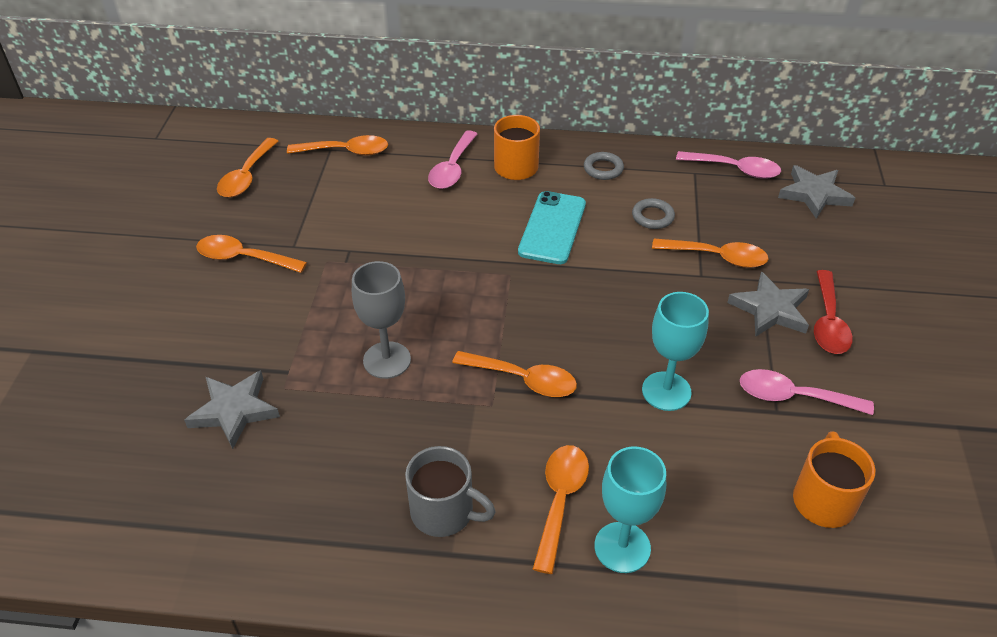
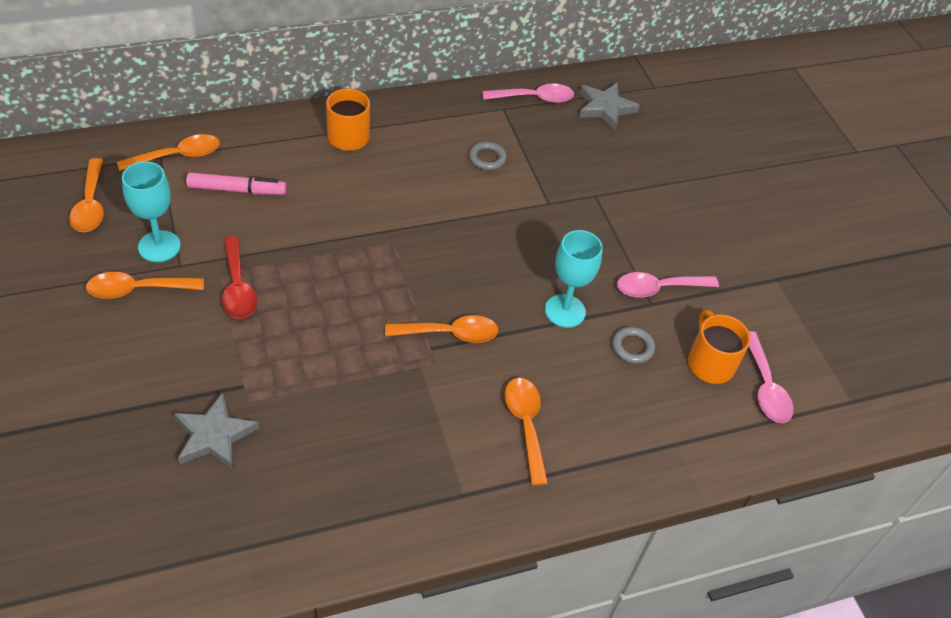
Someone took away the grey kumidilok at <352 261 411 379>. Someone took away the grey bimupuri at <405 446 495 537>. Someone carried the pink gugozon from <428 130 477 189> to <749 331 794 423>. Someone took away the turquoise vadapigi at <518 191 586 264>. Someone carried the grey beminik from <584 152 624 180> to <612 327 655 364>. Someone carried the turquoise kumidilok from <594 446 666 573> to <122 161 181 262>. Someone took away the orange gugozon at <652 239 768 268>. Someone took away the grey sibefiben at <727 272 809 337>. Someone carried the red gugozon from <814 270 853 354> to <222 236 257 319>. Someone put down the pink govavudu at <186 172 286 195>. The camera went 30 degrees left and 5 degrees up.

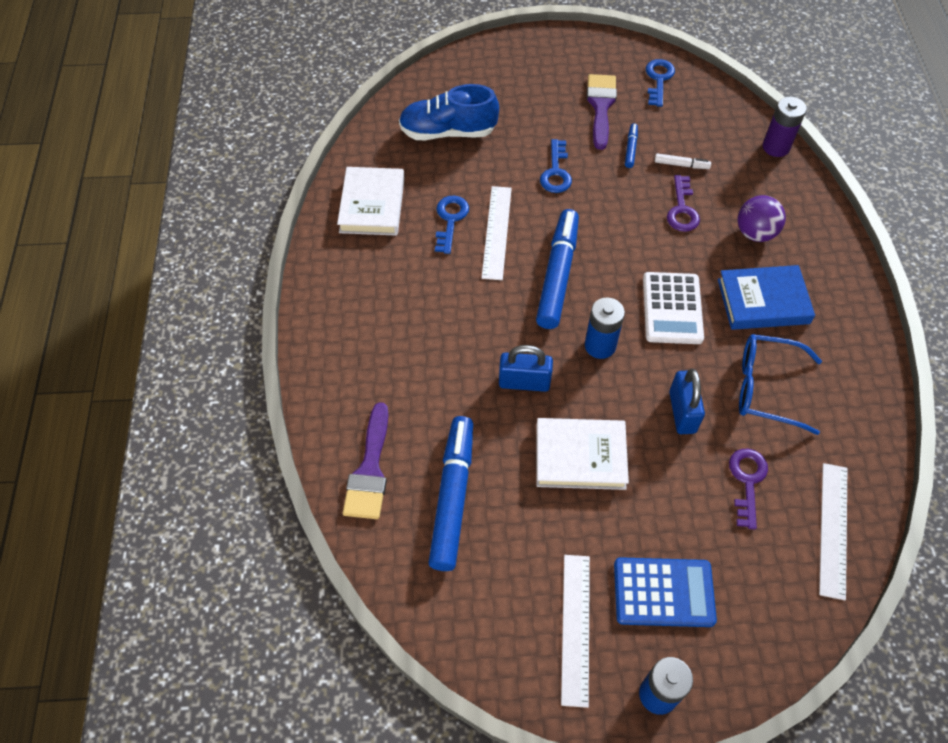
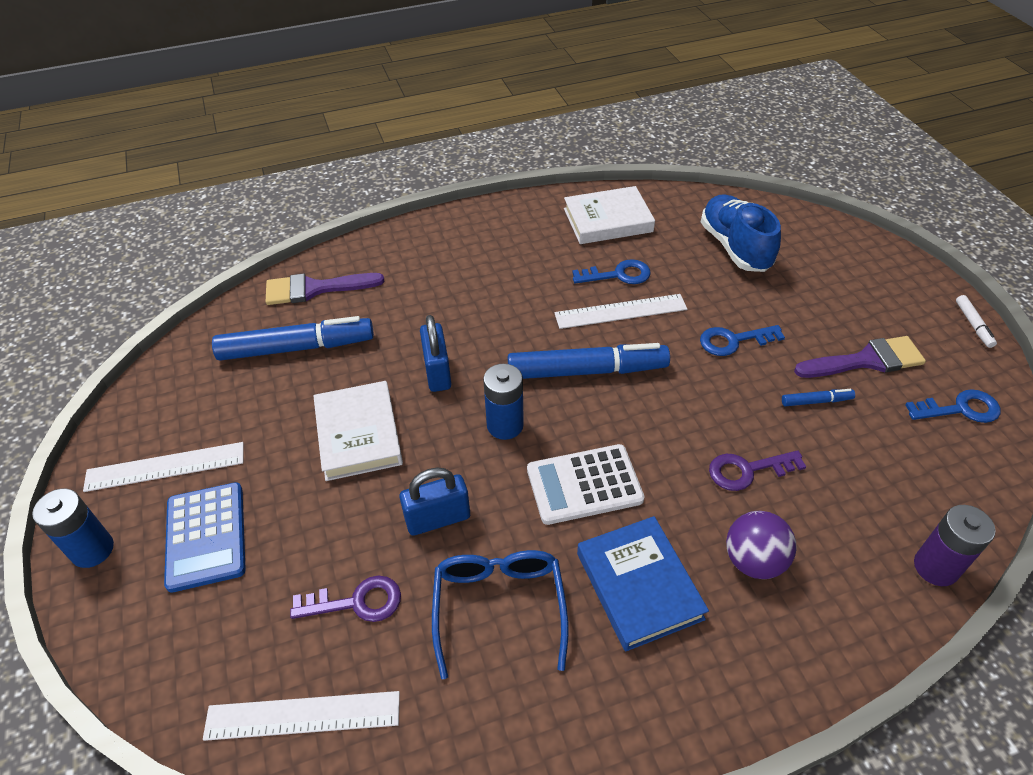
Someone carried the white govavudu from <655 153 711 169> to <956 295 997 348>. The camera went 75 degrees right and 10 degrees down.

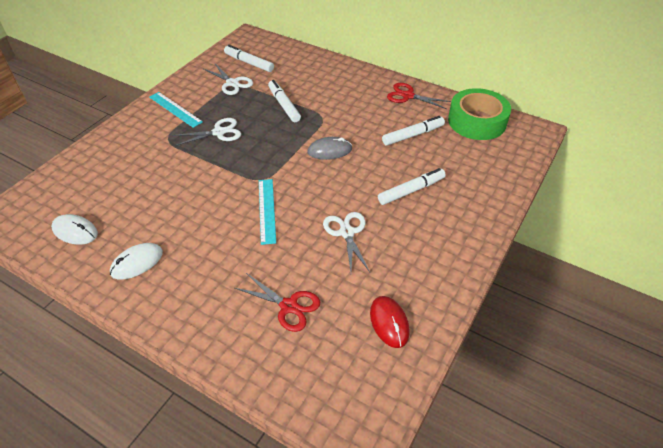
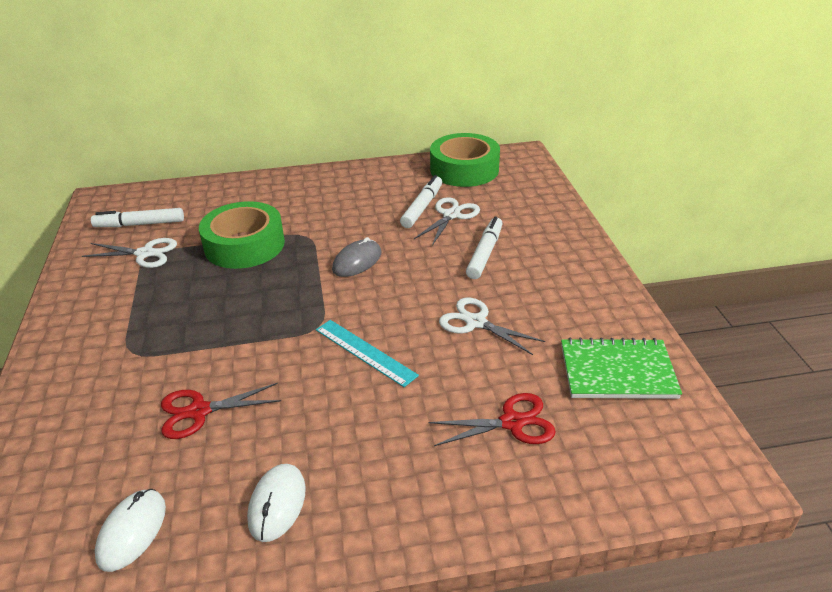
Someone rotated the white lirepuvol at <51 214 98 245> by 60 degrees counterclockwise. Someone took away the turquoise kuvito at <149 92 203 128>. Someone carried the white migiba from <172 118 241 146> to <414 197 480 246>. Someone swapped the white govavudu at <268 80 301 122> for the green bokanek at <199 201 285 269>. Someone swapped the red lirepuvol at <370 296 410 348> for the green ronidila at <561 338 682 399>. Someone carried the red migiba from <387 83 451 109> to <161 383 281 439>. The camera went 40 degrees left and 10 degrees down.

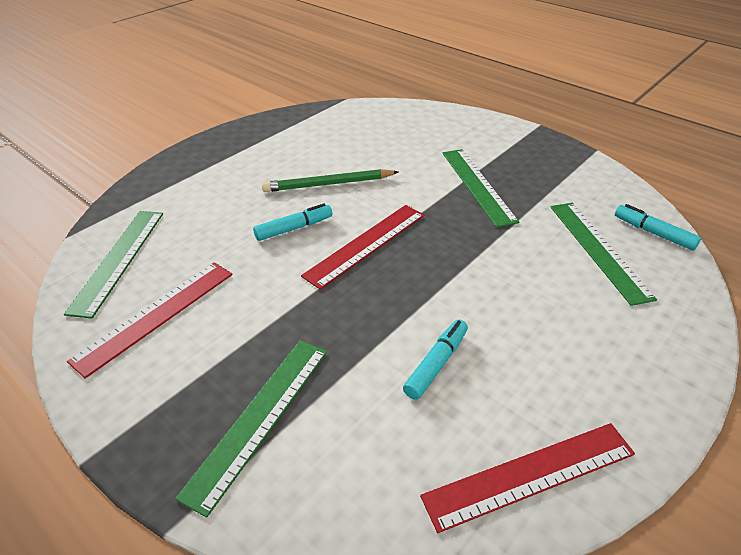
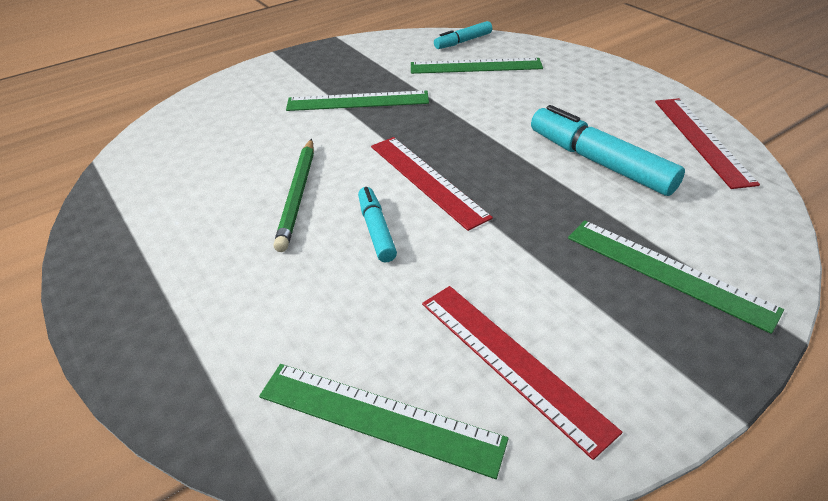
Someone scaled the turquoise govavudu at <403 319 468 400> by 1.78. The camera went 75 degrees left and 0 degrees up.

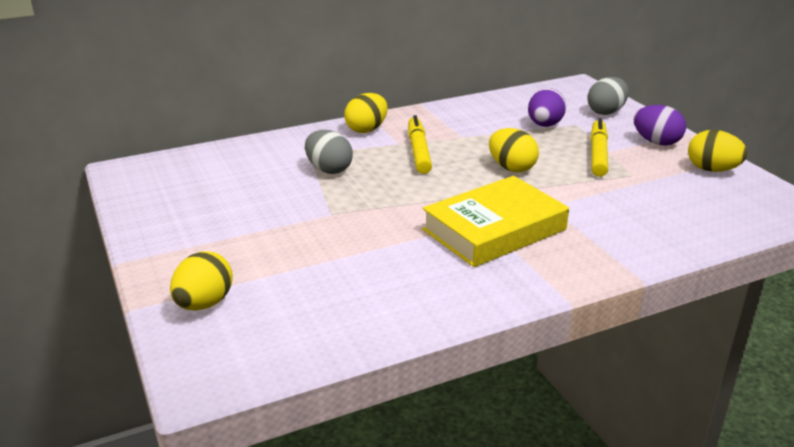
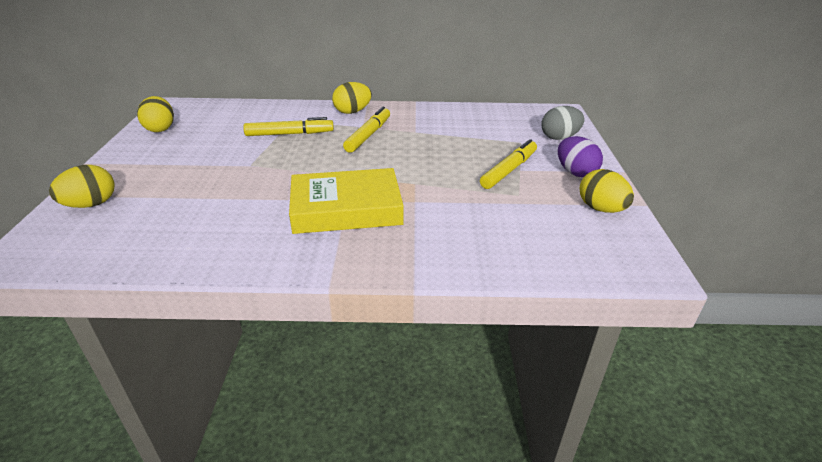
Someone swapped the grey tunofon at <305 130 353 174> for the yellow govavudu at <243 117 334 136>. Someone carried the yellow tunofon from <489 128 539 172> to <137 96 174 132>. Someone took away the purple tunofon at <528 88 566 127>. The camera went 25 degrees right and 5 degrees up.

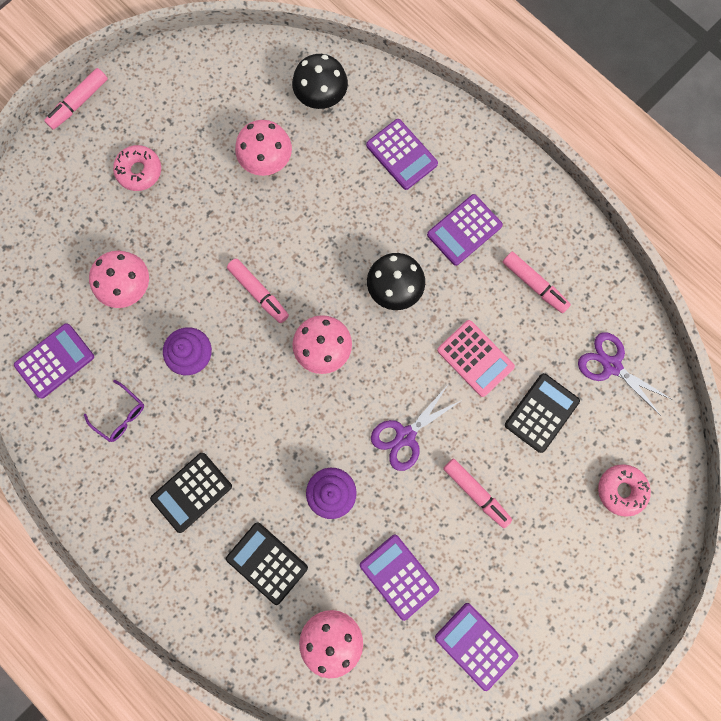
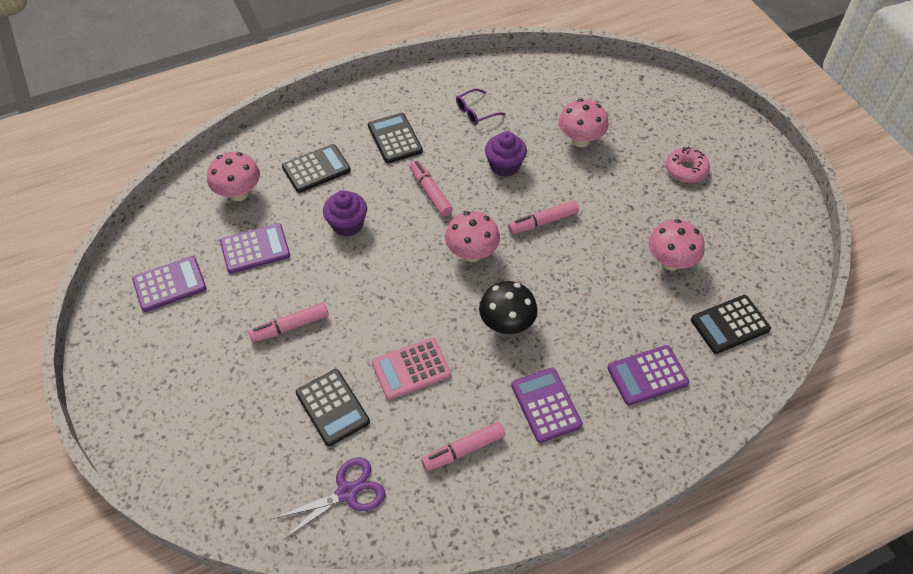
Someone took away the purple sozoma at <14 323 94 398>. Someone carried the pink govavudu from <44 68 108 130> to <410 160 453 217>. Someone swapped the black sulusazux at <292 54 348 109> for the black sozoma at <691 295 771 354>. Someone took away the purple migiba at <371 385 462 471>. Someone took away the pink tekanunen at <598 464 651 517>. The camera went 110 degrees right and 25 degrees down.

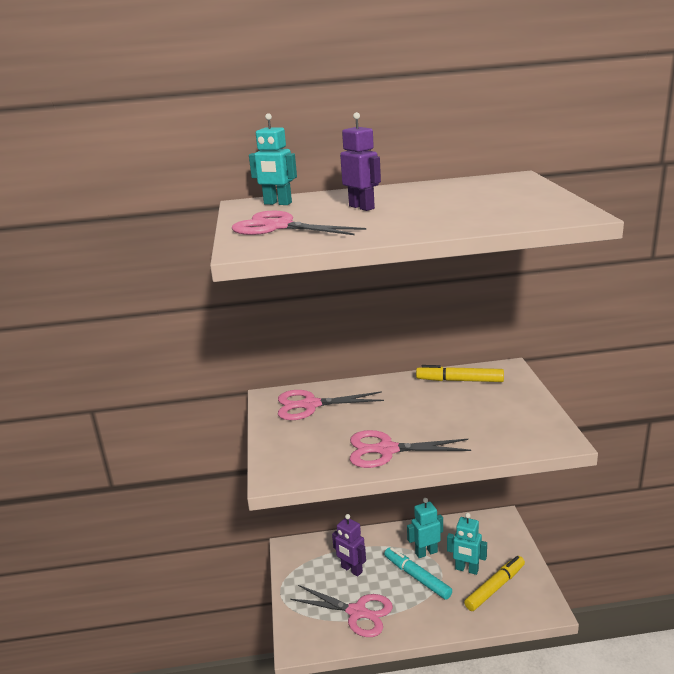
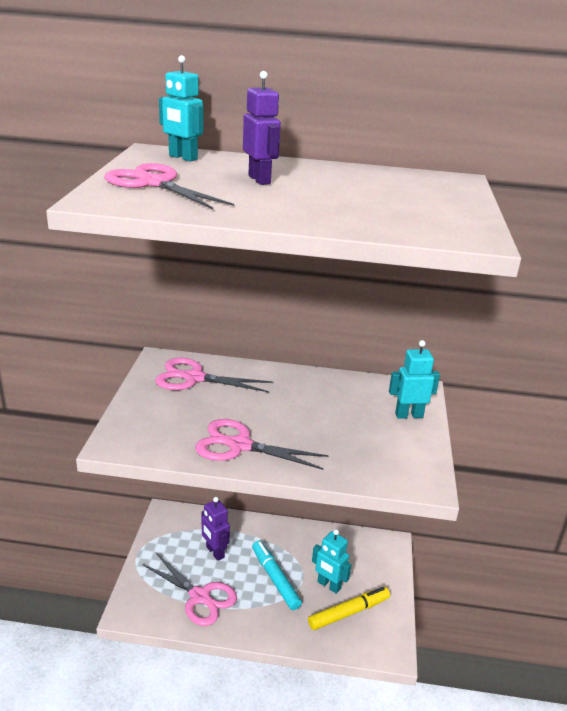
Someone carried the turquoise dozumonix from <407 498 443 558> to <389 340 440 419>. Someone took away the yellow govavudu at <416 365 504 382>. The camera went 10 degrees right and 5 degrees up.

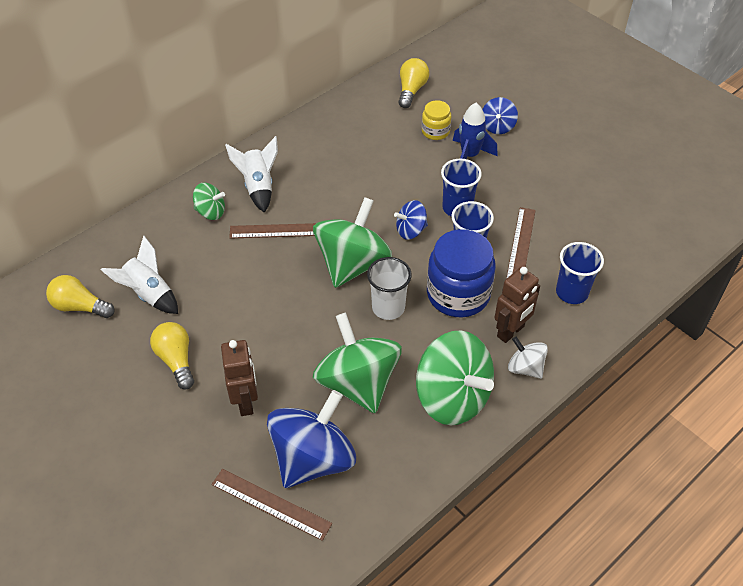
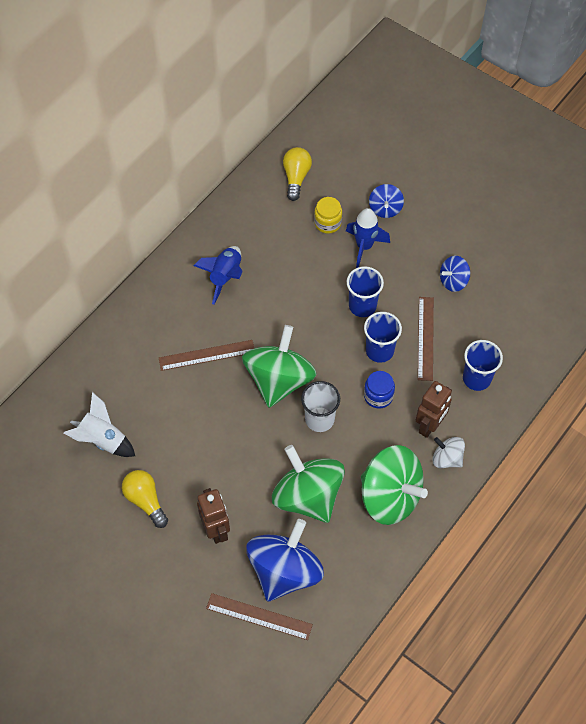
Someone took away the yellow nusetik at <46 275 115 318>. Someone took away the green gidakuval at <193 183 225 220>. Someone took away the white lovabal at <225 136 278 213>. Someone carried the blue gidakuval from <394 200 428 240> to <440 256 470 292>. Someone scaled the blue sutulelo at <427 229 496 317> by 0.52. Someone put down the blue lovabal at <194 246 243 304>. The camera went 10 degrees left and 10 degrees up.

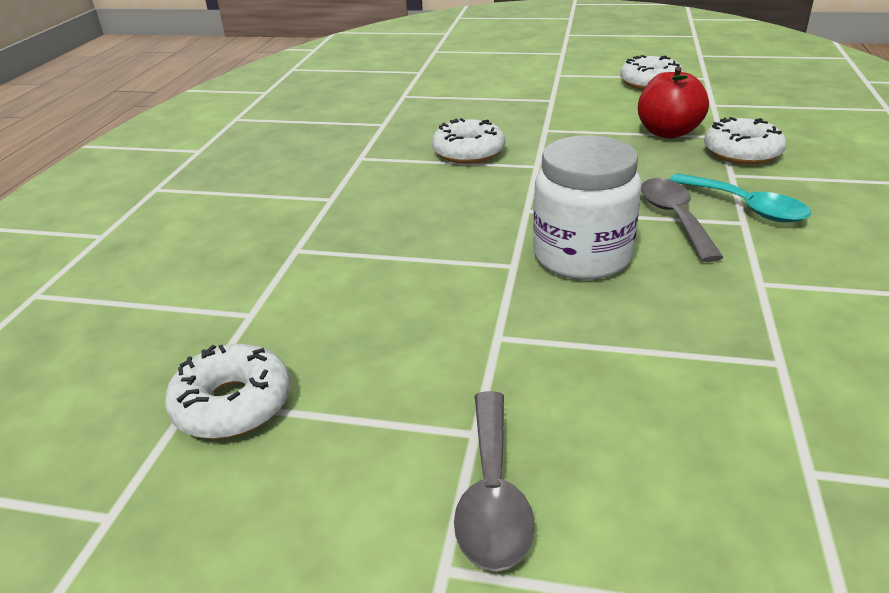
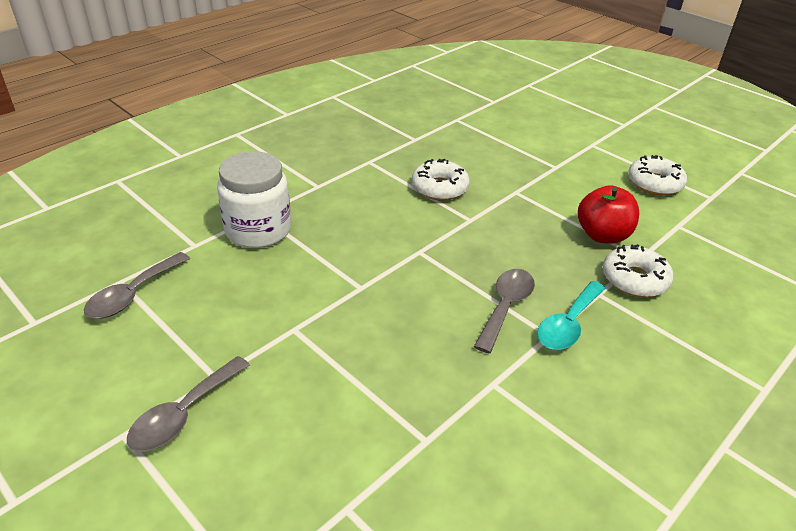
Someone swapped the white tekanunen at <165 344 291 439> for the grey gugozon at <84 252 190 319>. Someone carried the white sutulelo from <533 135 642 280> to <217 151 291 248>. Someone rotated the turquoise gugozon at <669 173 812 223> by 45 degrees clockwise. The camera went 30 degrees right and 5 degrees up.

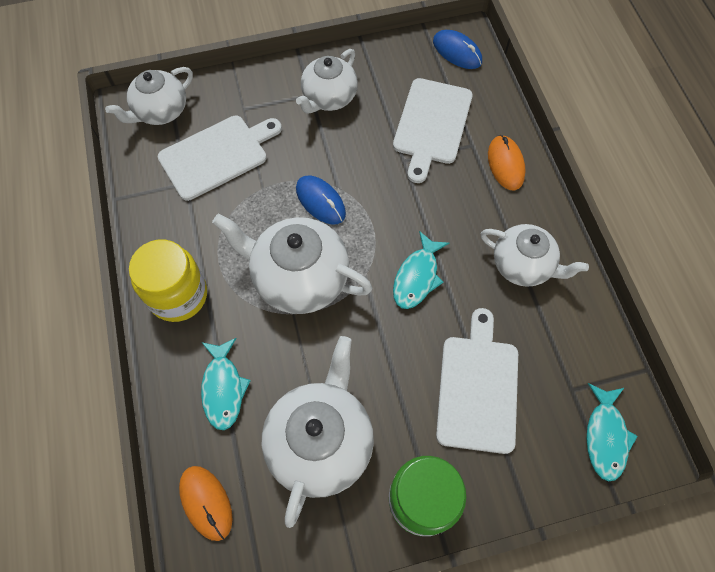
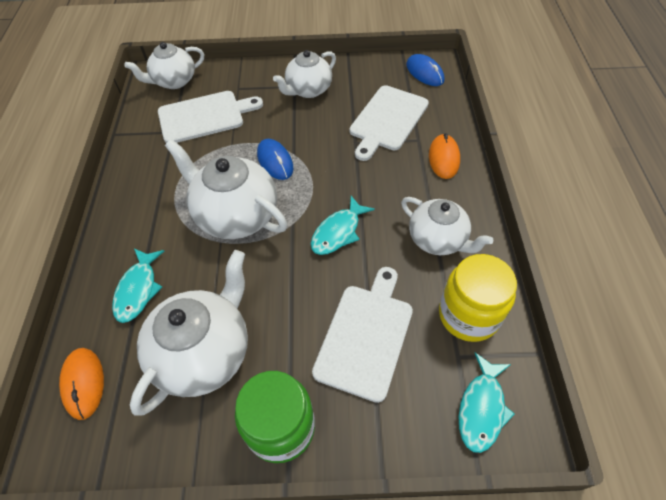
Someone carried the yellow sutulelo from <129 240 207 322> to <439 254 517 342>. The camera went 15 degrees right and 10 degrees down.

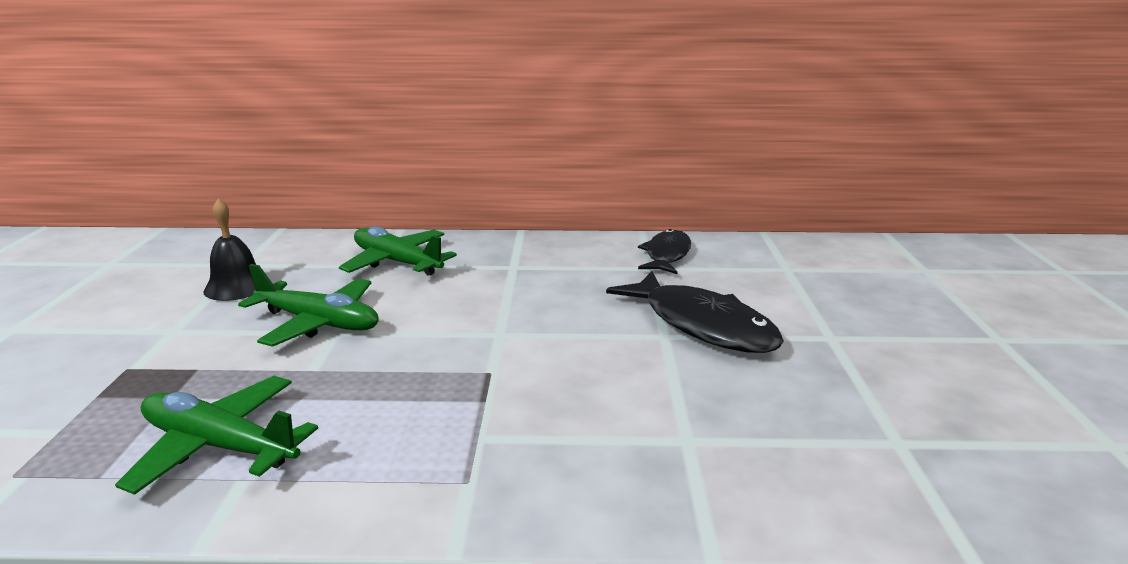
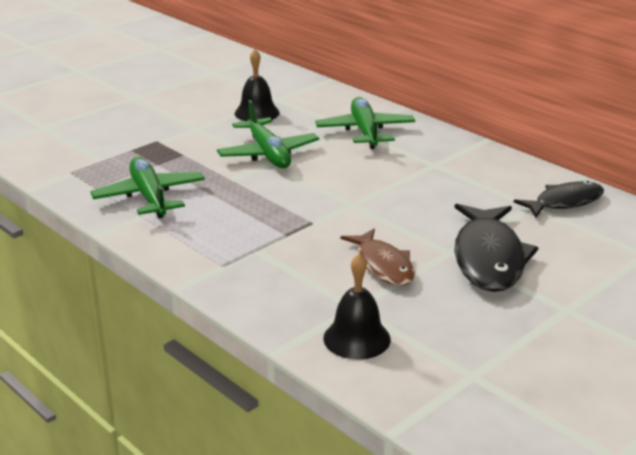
Someone put down the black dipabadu at <323 254 391 360>. Someone put down the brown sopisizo at <341 229 415 286>. The camera went 45 degrees right and 5 degrees up.

